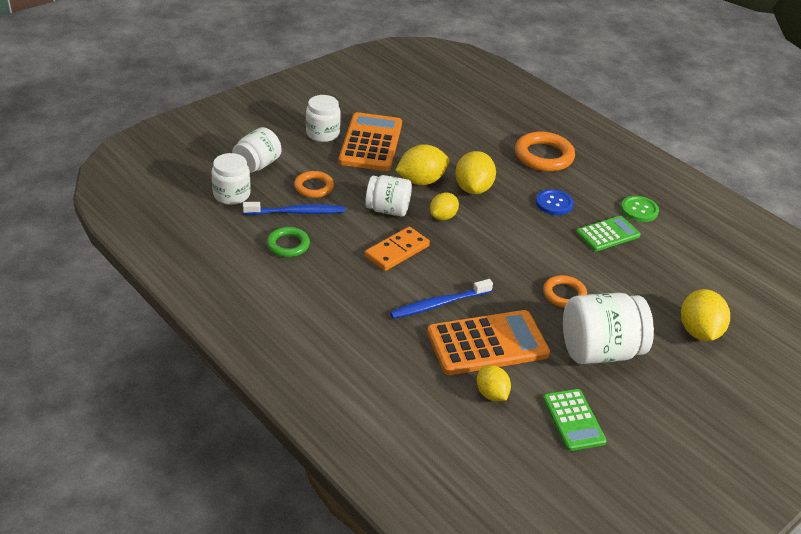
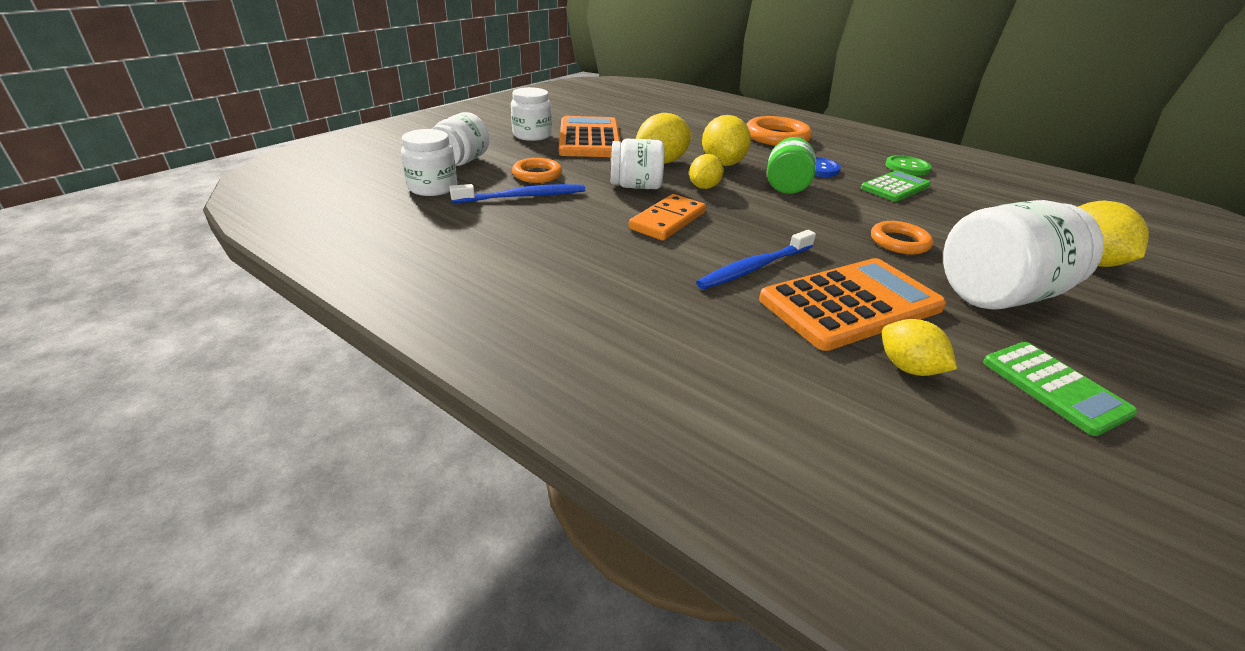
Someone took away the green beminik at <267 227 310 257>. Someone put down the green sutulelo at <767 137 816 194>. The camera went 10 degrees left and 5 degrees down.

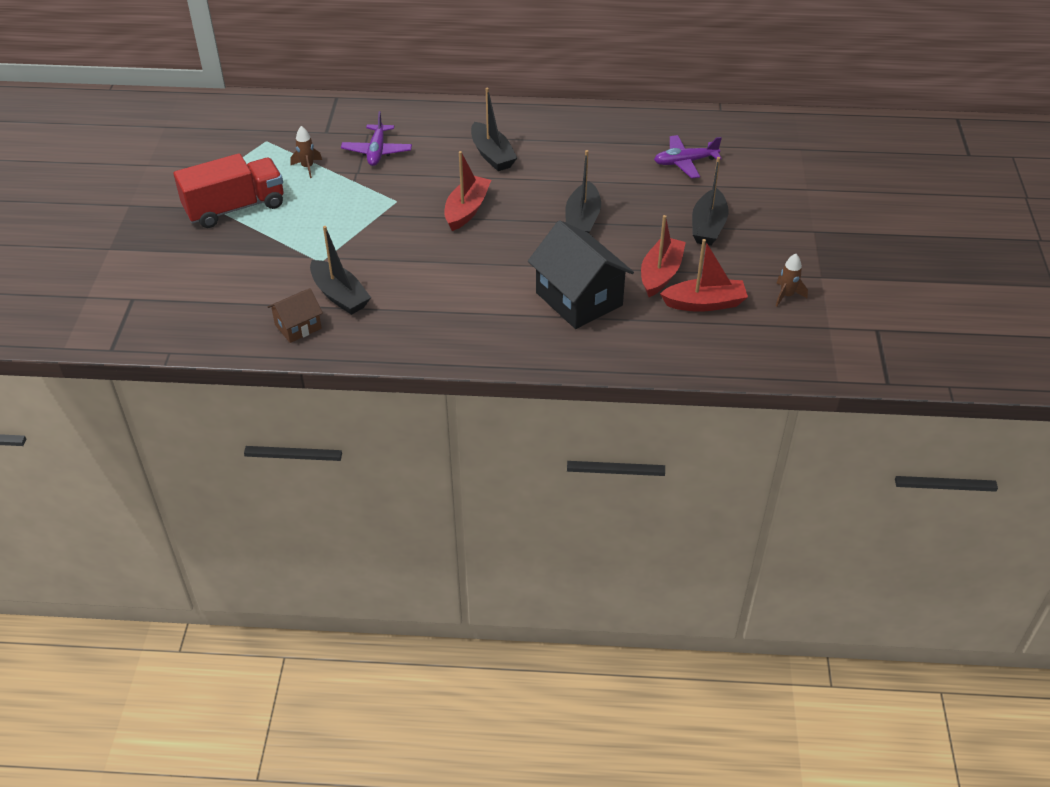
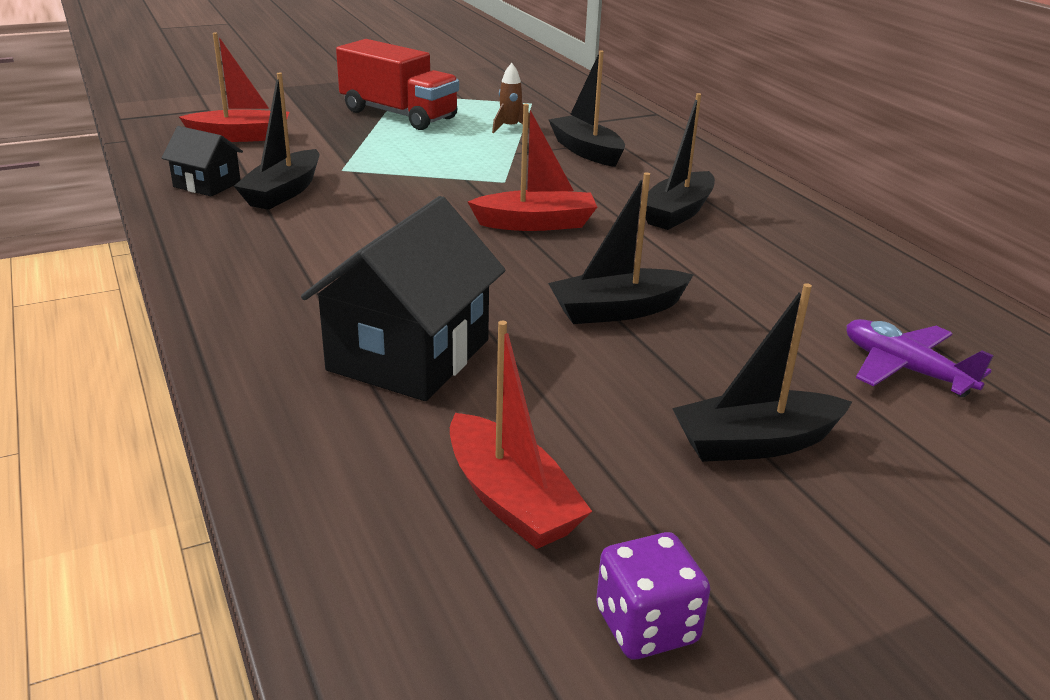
Someone repainted the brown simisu at <268 288 323 343>, which became the black simisu at <162 126 243 196>. Someone swapped the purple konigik at <341 111 412 166> for the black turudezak at <549 51 625 167>. Someone carried the red turudezak from <641 215 686 297> to <179 33 289 142>. Someone swapped the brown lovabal at <776 254 808 307> for the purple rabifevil at <596 532 710 660>. The camera went 60 degrees right and 15 degrees down.

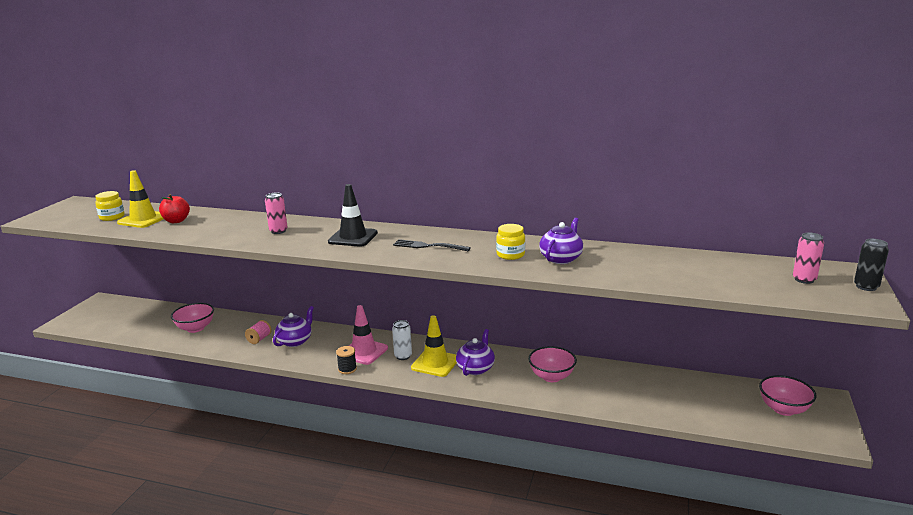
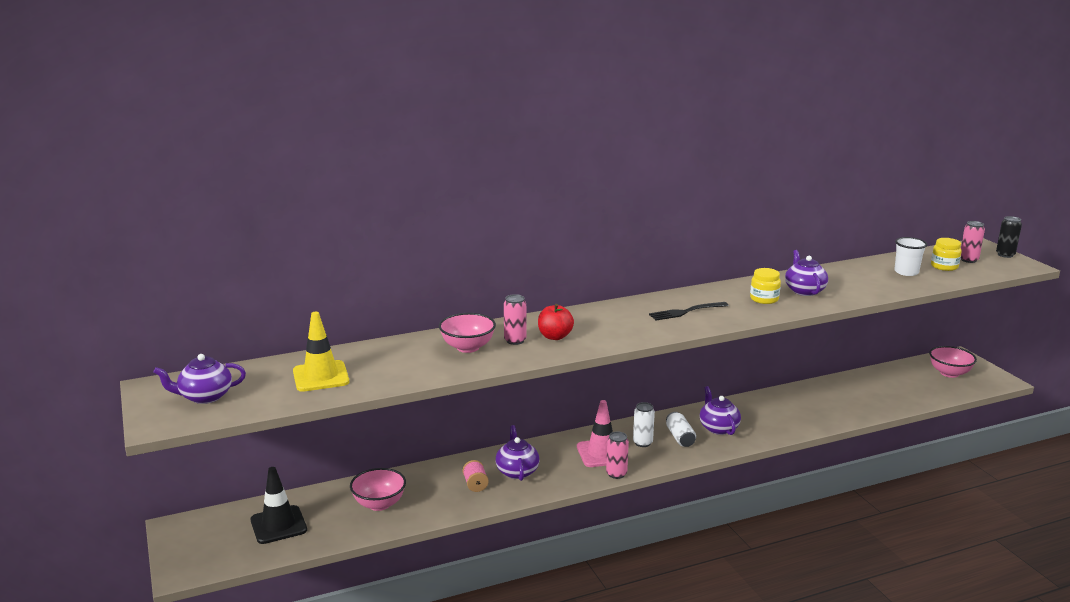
Someone carried the yellow sutulelo from <95 191 125 221> to <931 238 962 271>. Someone carried the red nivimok from <159 194 190 223> to <538 304 574 340>. Someone carried the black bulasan from <328 184 378 247> to <251 467 307 544>. Someone swapped the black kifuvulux at <336 346 357 374> for the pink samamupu at <606 432 629 479>. Someone swapped the yellow bulasan at <411 315 457 377> for the white samamupu at <666 412 696 447>. Someone carried the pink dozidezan from <528 346 577 382> to <439 313 496 353>. Someone put down the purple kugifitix at <153 354 246 404>. Someone put down the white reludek at <894 237 927 276>. The camera went 40 degrees left and 0 degrees up.

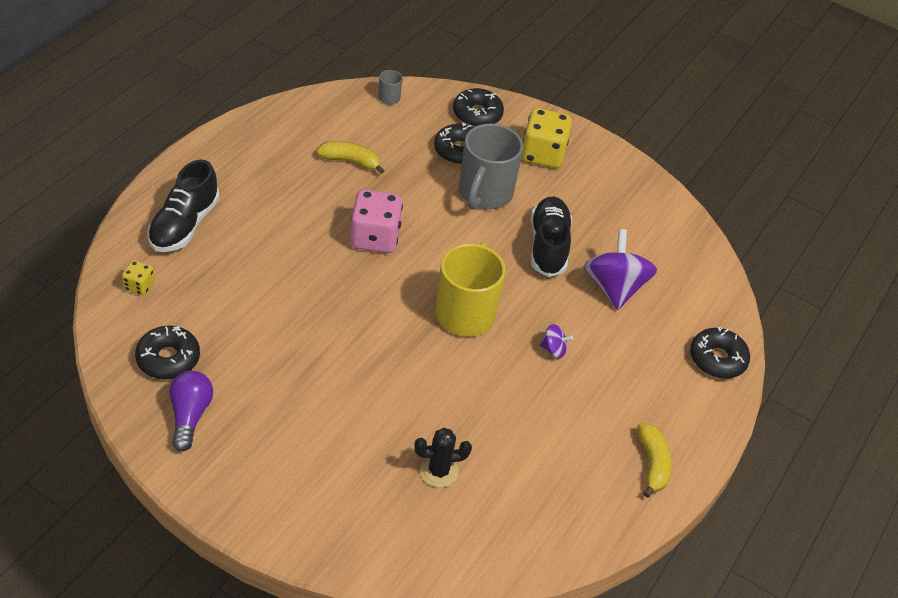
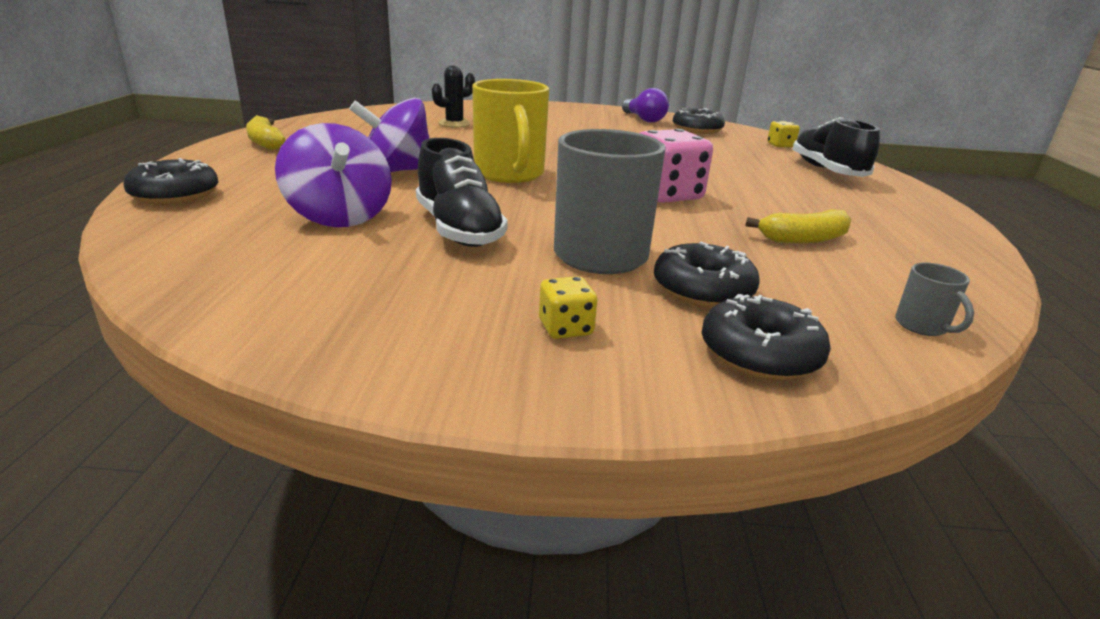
Someone scaled the yellow rabifevil at <522 108 572 168> by 0.50. Someone scaled the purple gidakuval at <539 324 573 358> by 2.17. The camera went 155 degrees right and 20 degrees down.

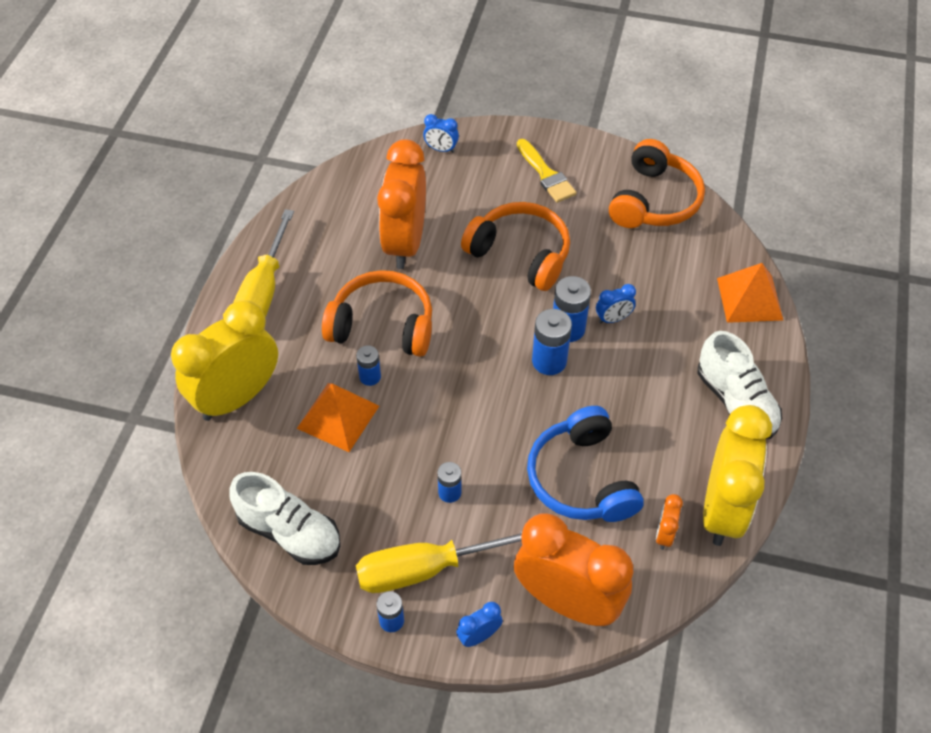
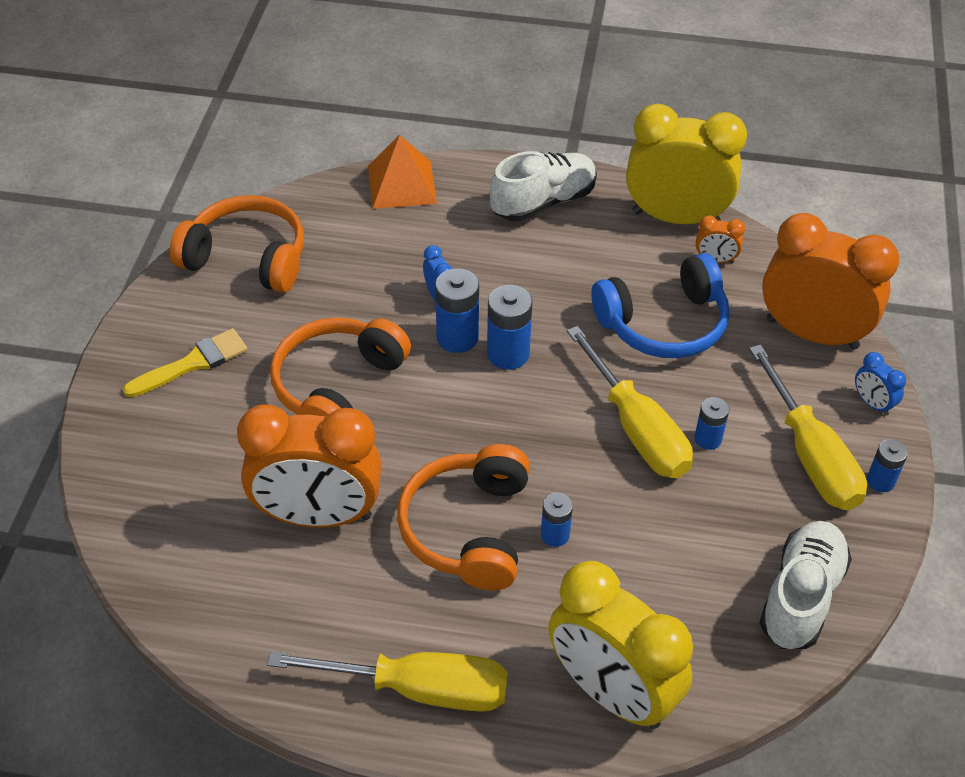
Someone took away the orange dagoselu at <297 383 379 452>. Someone took away the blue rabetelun at <423 114 459 153>. Someone rotated the orange rabetelun at <514 513 633 626> by 90 degrees clockwise. Someone put down the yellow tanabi at <567 326 693 478>. The camera went 95 degrees left and 5 degrees down.

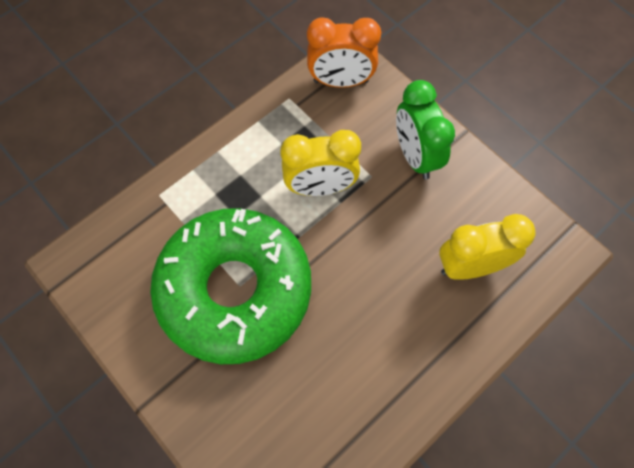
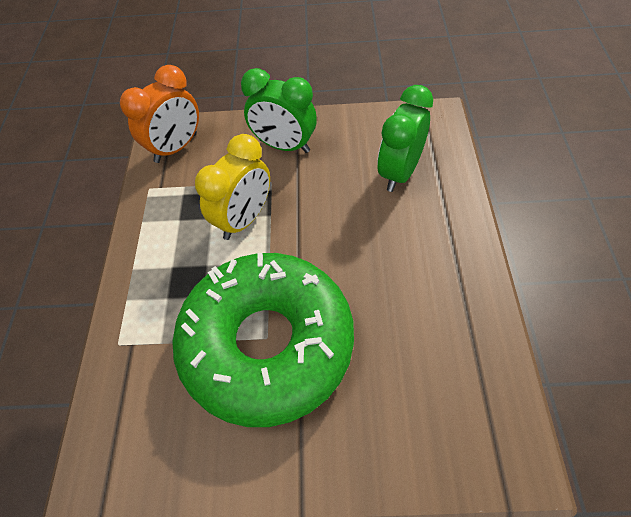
Someone repainted the yellow rabetelun at <439 214 536 280>, which became the green rabetelun at <377 85 433 192>. The camera went 45 degrees left and 10 degrees down.

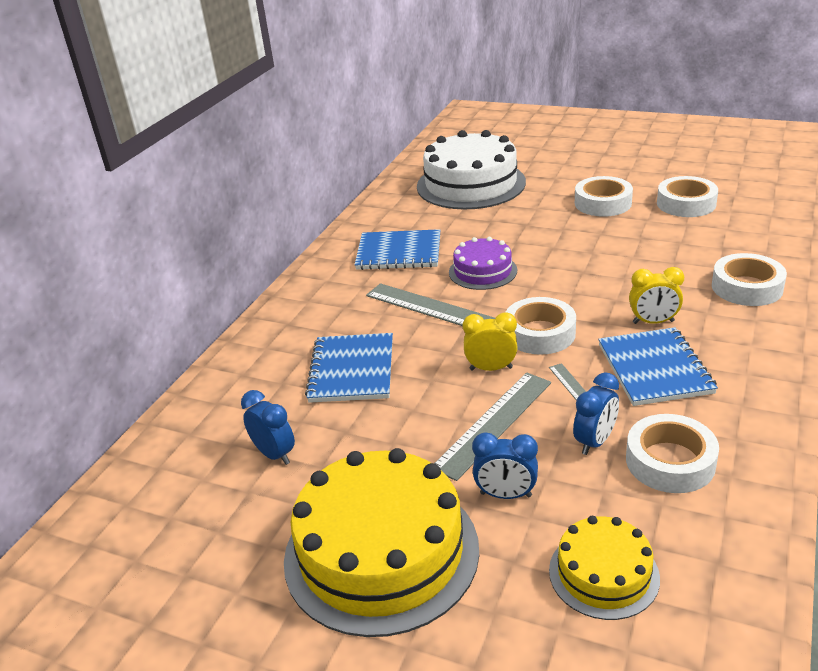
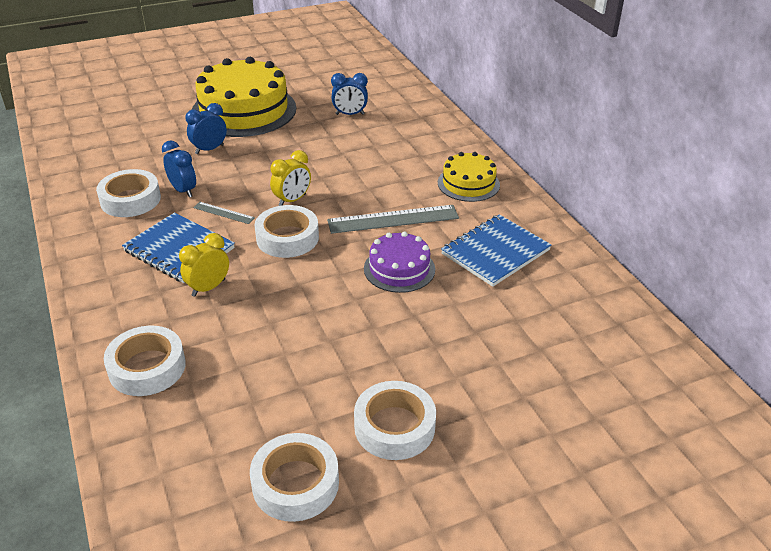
Someone took away the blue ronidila at <305 333 393 403>. Someone took away the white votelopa at <417 130 526 209>. Someone took away the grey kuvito at <434 372 551 481>. Someone carried the yellow votelopa from <549 516 660 620> to <438 152 500 202>. Someone rotated the blue rabetelun at <573 372 619 455> by 150 degrees clockwise. The camera went 130 degrees right and 5 degrees up.

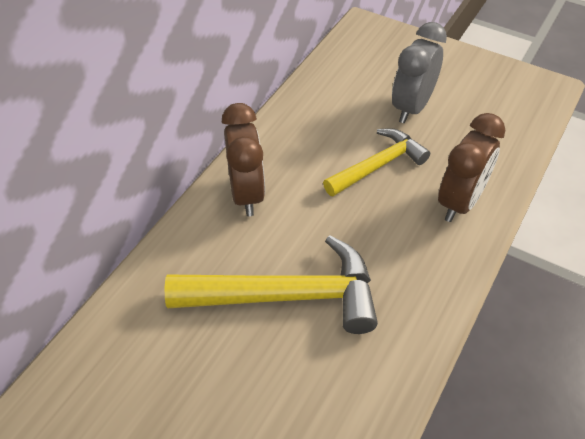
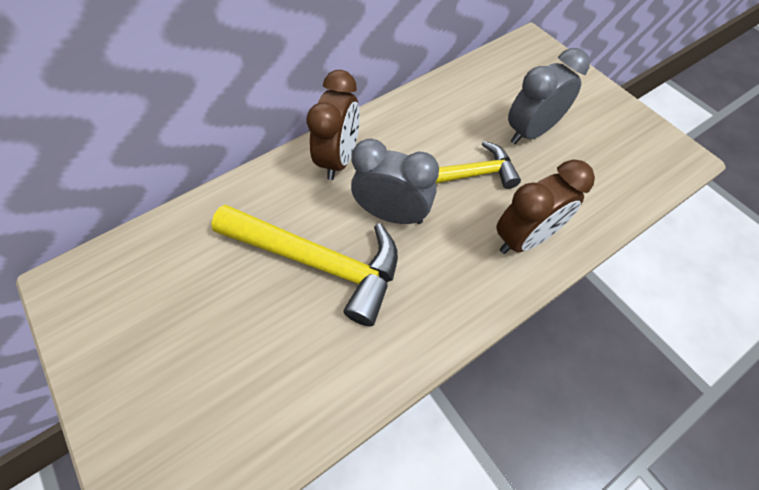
Someone put down the grey rabetelun at <351 139 439 224>. The camera went 25 degrees right and 10 degrees up.

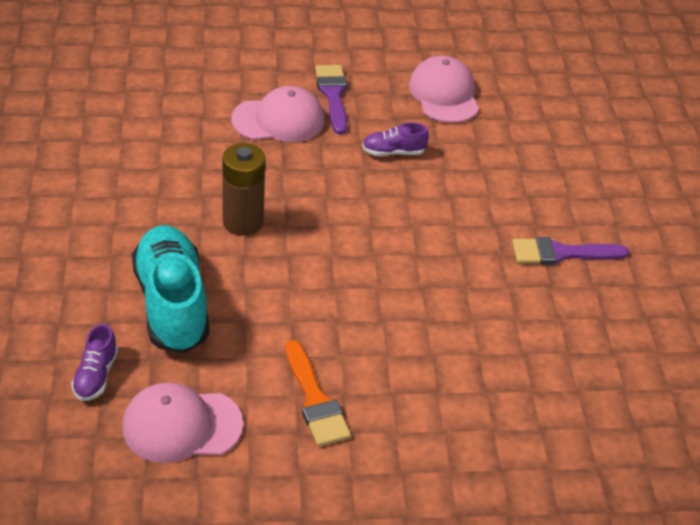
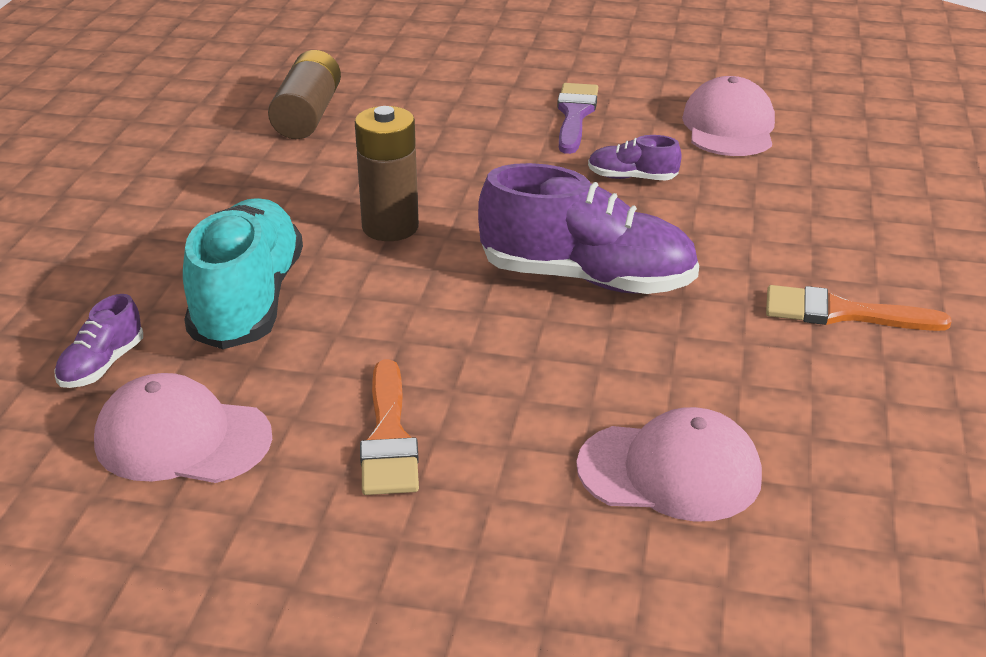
Someone carried the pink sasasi from <231 86 325 142> to <576 407 762 522>. Someone repainted the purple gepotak at <512 237 629 265>, which became the orange gepotak at <766 285 952 331>. Someone put down the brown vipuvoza at <268 50 341 139>. Someone put down the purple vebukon at <478 163 699 294>. The camera went 20 degrees right and 10 degrees down.

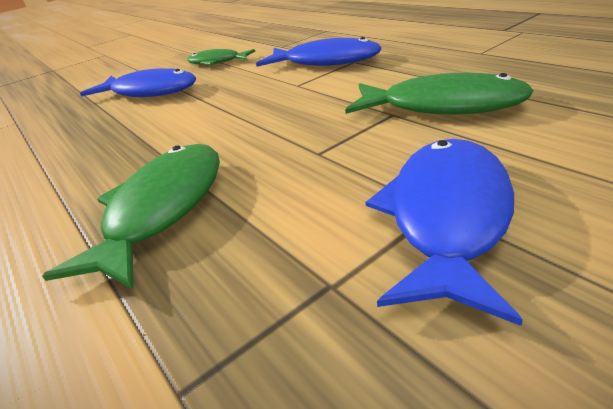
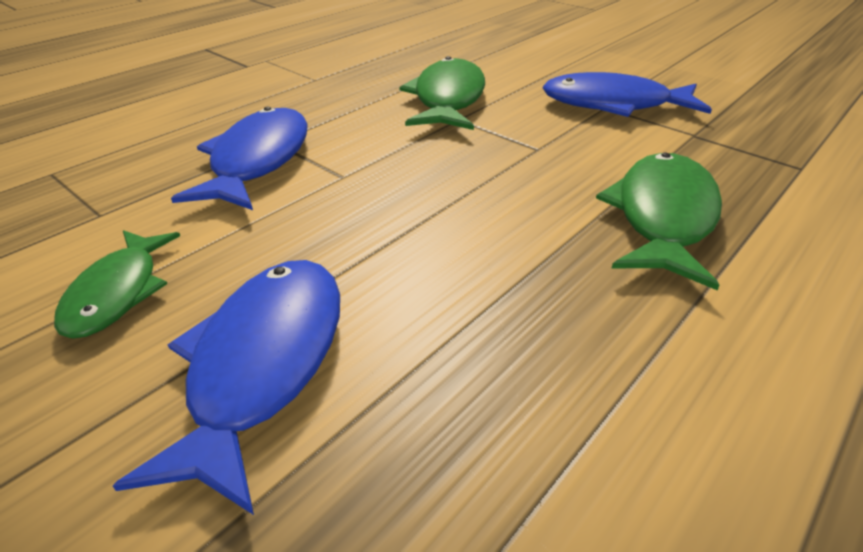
Someone rotated the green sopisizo at <43 144 220 289> by 105 degrees clockwise. The camera went 105 degrees left and 5 degrees up.

